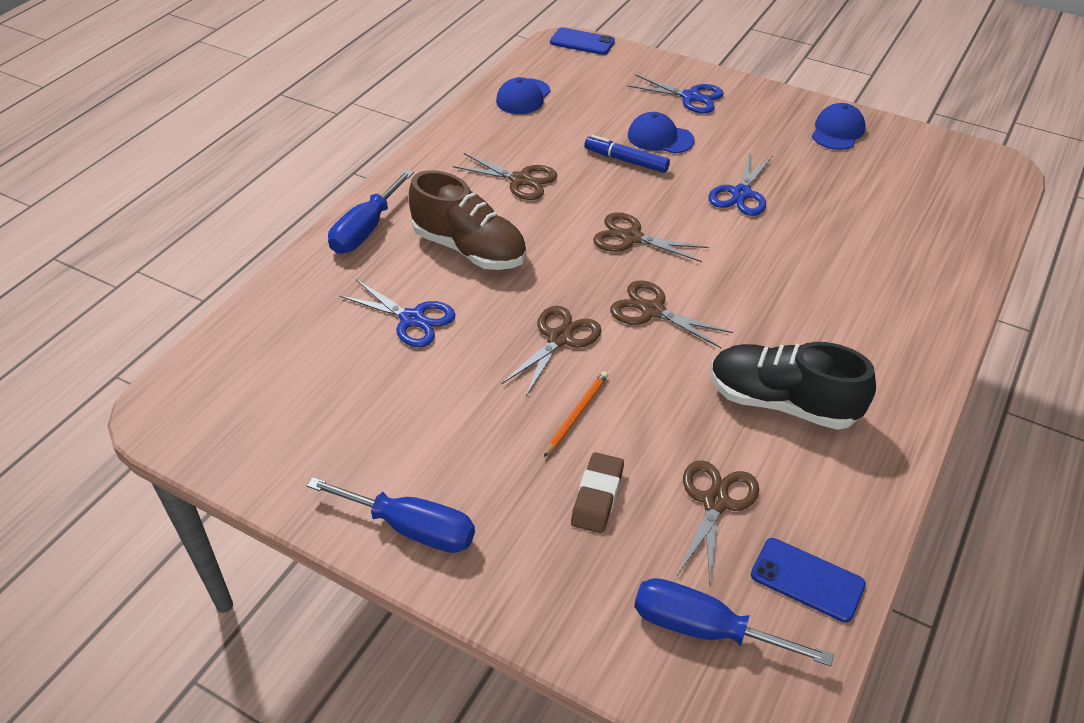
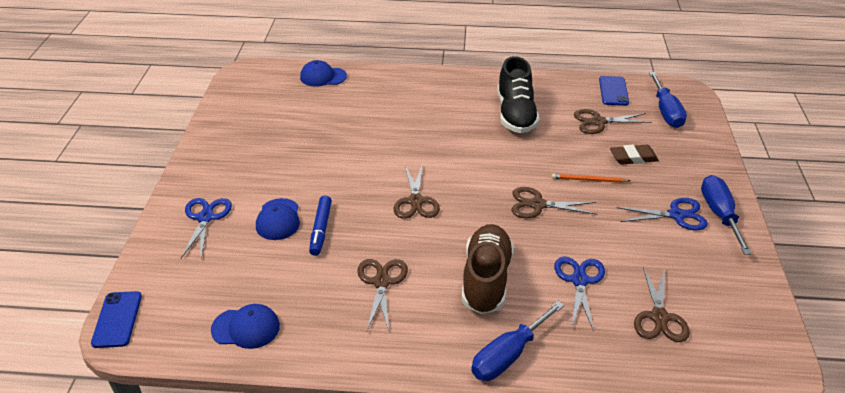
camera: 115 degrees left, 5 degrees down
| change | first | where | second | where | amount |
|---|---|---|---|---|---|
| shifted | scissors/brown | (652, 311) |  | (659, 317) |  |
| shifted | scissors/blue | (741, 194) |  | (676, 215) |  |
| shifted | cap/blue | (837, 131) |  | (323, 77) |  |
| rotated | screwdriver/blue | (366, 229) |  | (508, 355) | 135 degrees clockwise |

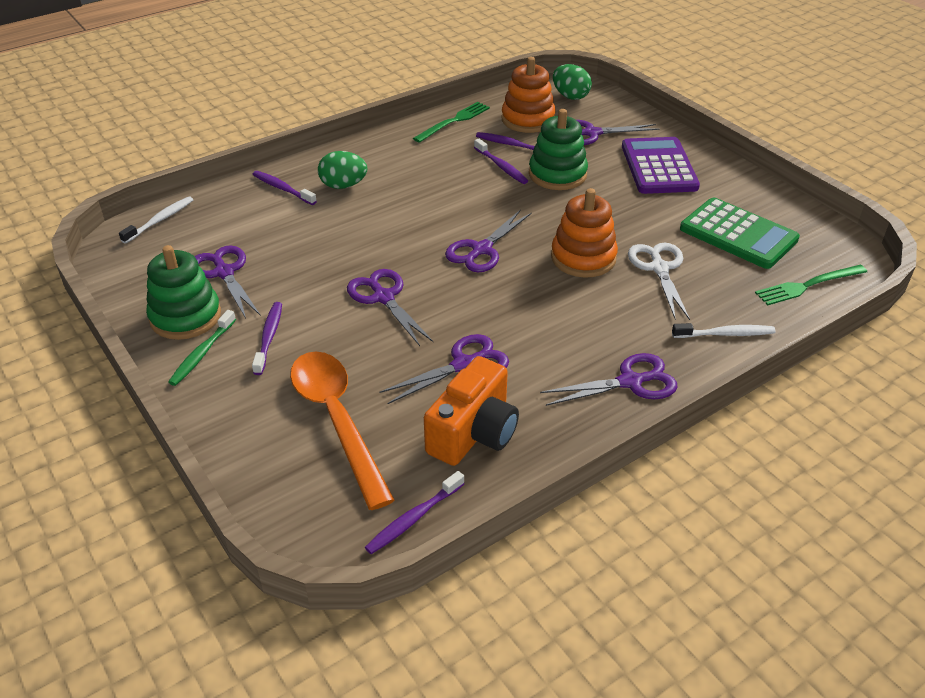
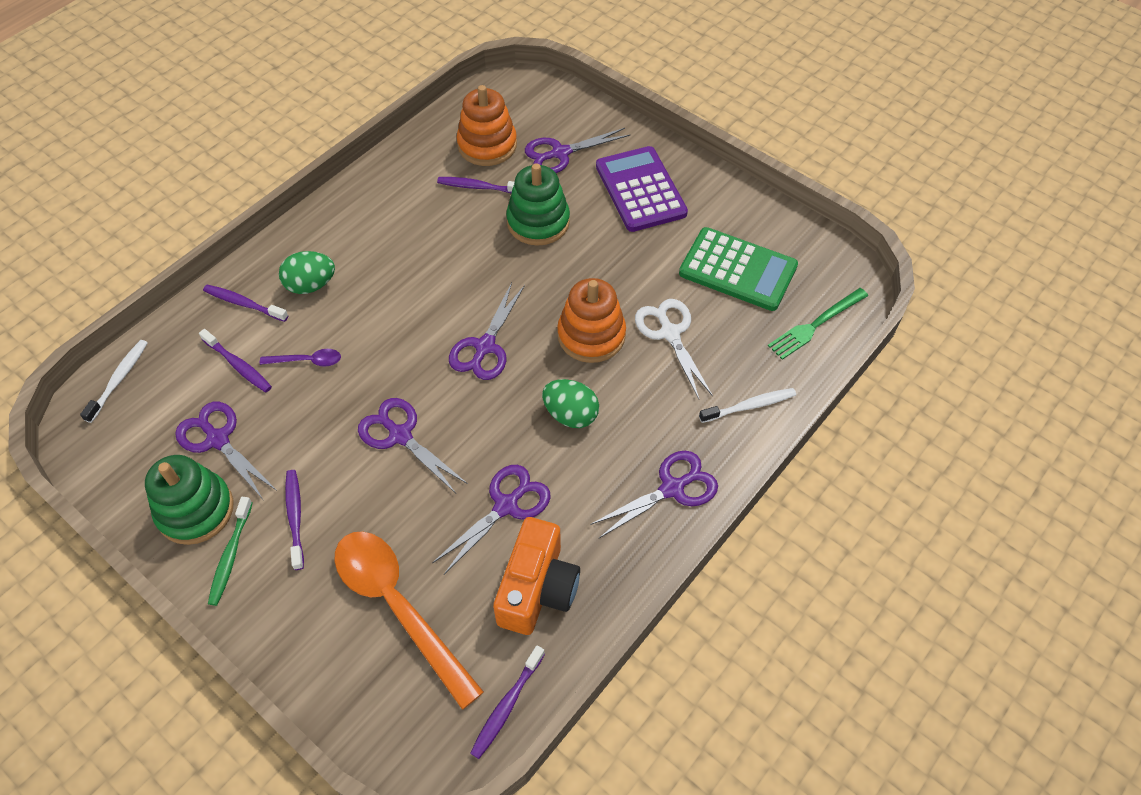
camera: 15 degrees left, 15 degrees up
| change | first | where | second | where | amount |
|---|---|---|---|---|---|
| gone | fork/green | (454, 121) |  |  |  |
| new |  |  | spoon/purple | (307, 361) |  |
| shifted | toothbrush/purple | (501, 166) |  | (238, 365) |  |
| shifted | egg/green | (570, 96) |  | (570, 414) |  |

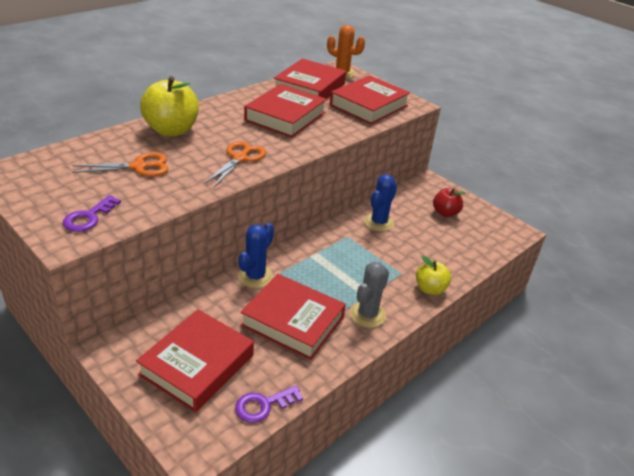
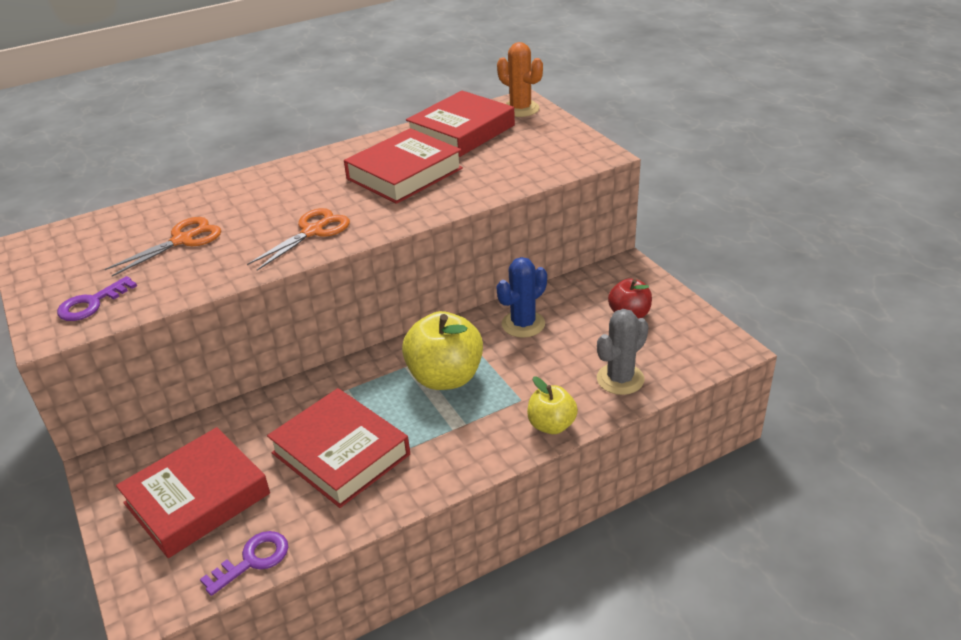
camera: 20 degrees right, 0 degrees up
| change | first | where | second | where | amount |
|---|---|---|---|---|---|
| gone | cactus/blue | (255, 276) |  |  |  |
| gone | book/red | (369, 105) |  |  |  |
| shifted | apple/yellow | (171, 130) |  | (445, 377) |  |
| shifted | cactus/grey | (367, 314) |  | (620, 379) |  |
| rotated | scissors/orange | (138, 167) |  | (182, 240) | 45 degrees counterclockwise |
| rotated | key/purple | (263, 405) |  | (253, 560) | 150 degrees clockwise |

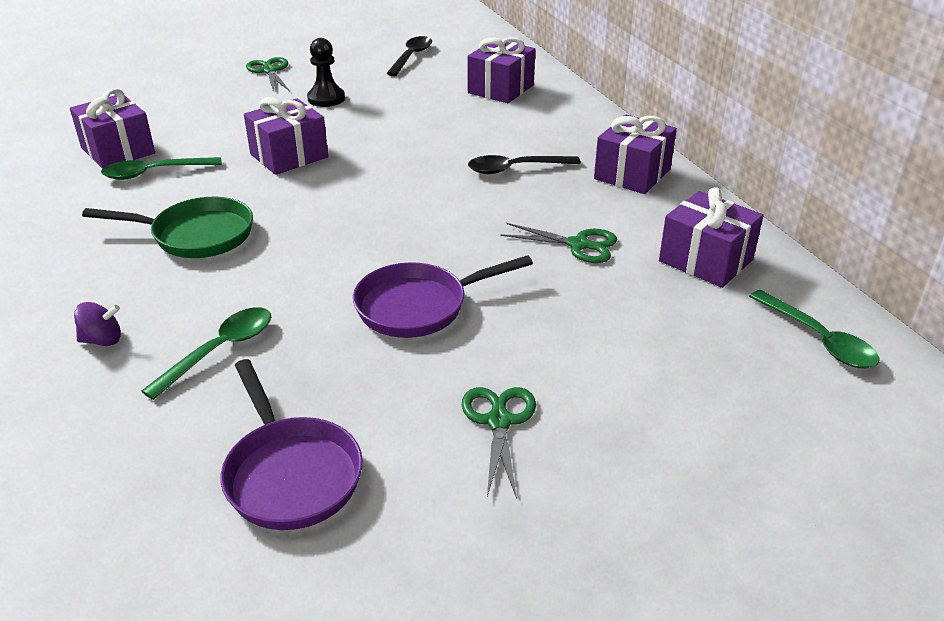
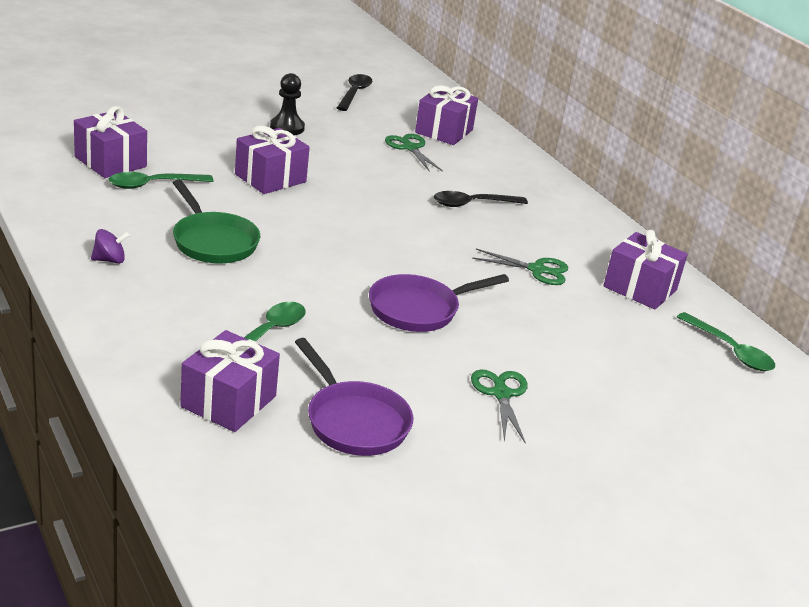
camera: 10 degrees left, 5 degrees down
| change | first | where | second | where | amount |
|---|---|---|---|---|---|
| shifted | spinning top/purple | (102, 340) |  | (110, 260) |  |
| shifted | scissors/green | (269, 71) |  | (410, 148) |  |
| shifted | gift/purple | (632, 174) |  | (228, 401) |  |
| rotated | pan/green | (197, 235) |  | (213, 241) | 60 degrees clockwise |

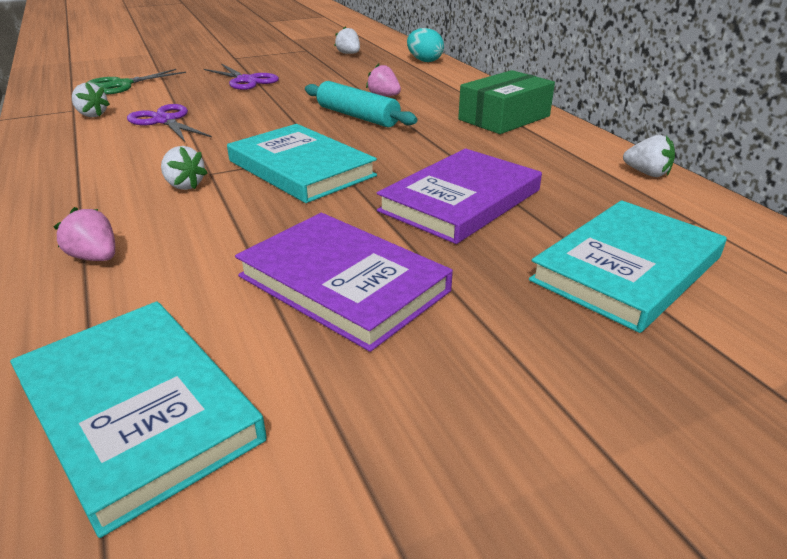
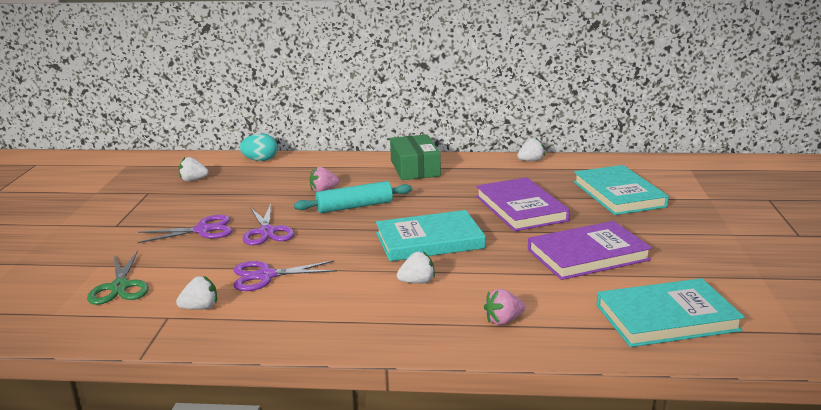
camera: 60 degrees left, 10 degrees down
| change | first | where | second | where | amount |
|---|---|---|---|---|---|
| new |  |  | scissors/purple | (267, 232) |  |

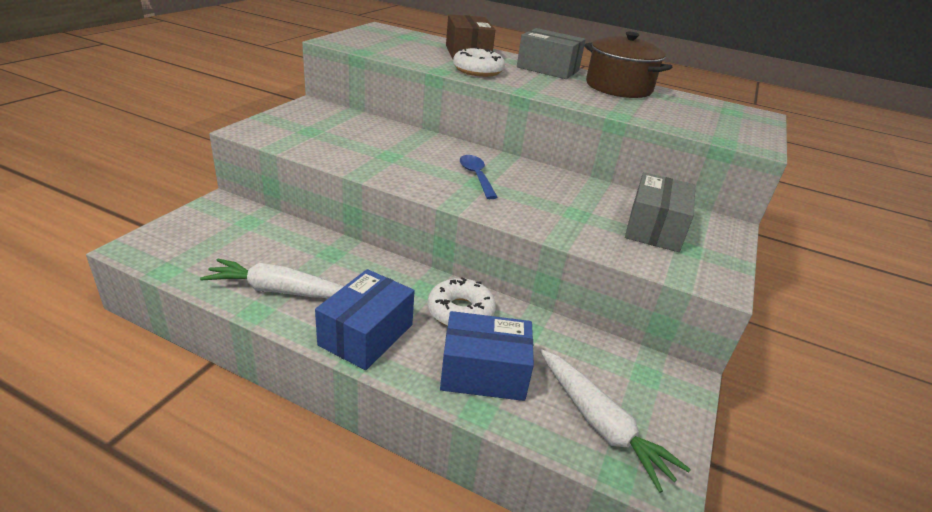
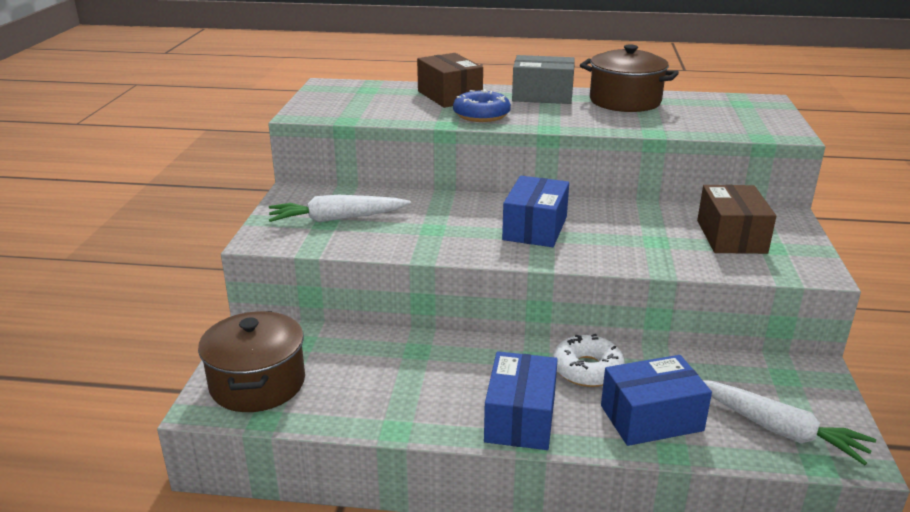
camera: 15 degrees left, 5 degrees down
| change | first | where | second | where | amount |
|---|---|---|---|---|---|
| new |  |  | pot/brown | (257, 383) |  |
| shifted | carrot/white | (280, 291) |  | (337, 219) |  |
| swapped | spoon/blue | (476, 176) | box/blue | (535, 228) |  |
| repainted | donut/white | (478, 71) | donut/blue | (481, 115) |  |
| repainted | box/grey | (654, 228) | box/brown | (731, 236) |  |

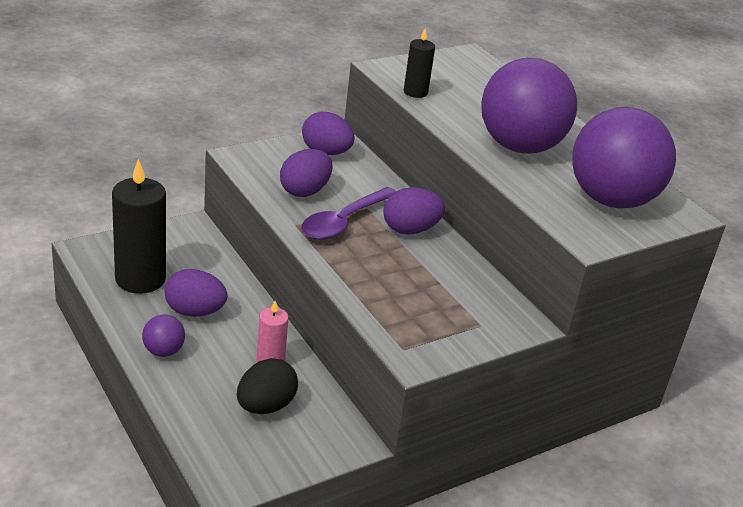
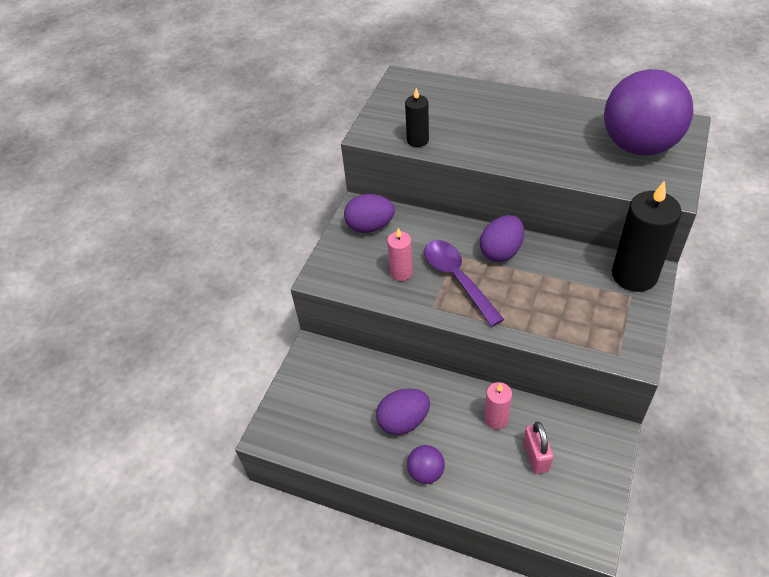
camera: 30 degrees left, 15 degrees up
| change | first | where | second | where | amount |
|---|---|---|---|---|---|
| gone | ball/purple | (520, 147) |  |  |  |
| shifted | candle/black | (140, 279) |  | (634, 275) |  |
| swapped | egg/black | (265, 406) | padlock/pink | (536, 456) |  |
| swapped | egg/purple | (305, 191) | candle/pink | (401, 272) |  |
| rotated | spoon/purple | (344, 222) |  | (457, 279) | 150 degrees clockwise |

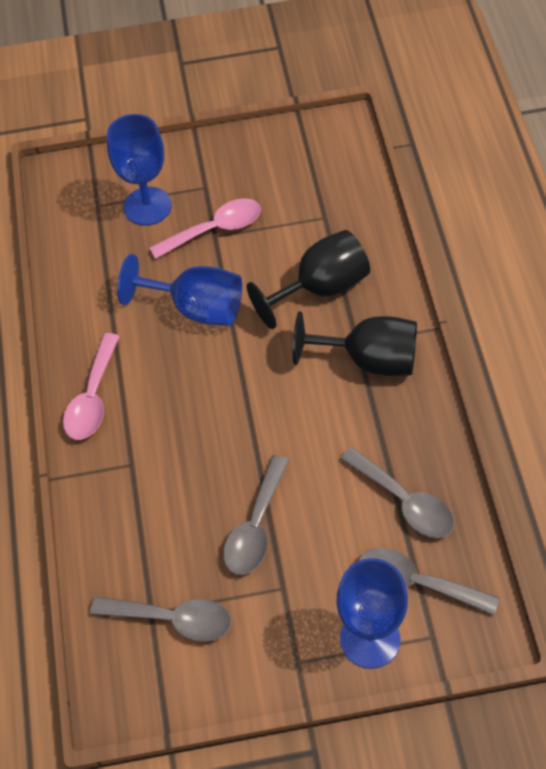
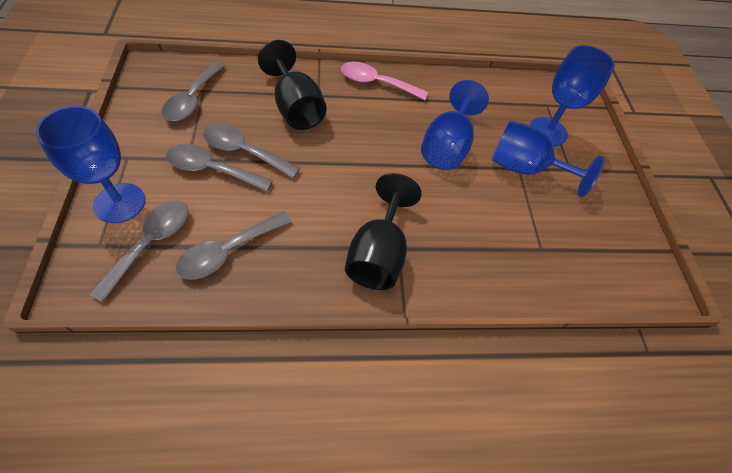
camera: 85 degrees right, 0 degrees up
| change | first | where | second | where | amount |
|---|---|---|---|---|---|
| new |  |  | spoon/grey | (212, 170) |  |
| shifted | goblet/black | (321, 288) |  | (296, 108) |  |
| swapped | spoon/pink | (214, 230) | goblet/blue | (525, 169) |  |

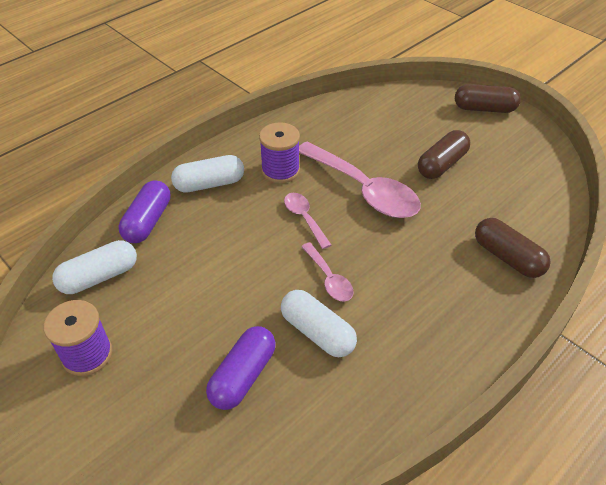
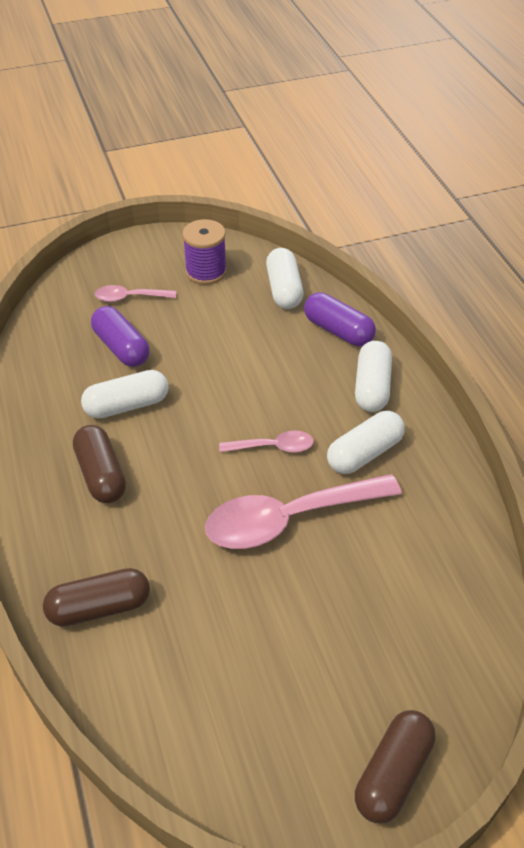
camera: 115 degrees right, 0 degrees up
| change | first | where | second | where | amount |
|---|---|---|---|---|---|
| shifted | spoon/pink | (329, 278) |  | (129, 297) |  |
| shifted | capsule/brown | (442, 164) |  | (101, 474) |  |
| swapped | spool/purple | (280, 170) | capsule/white | (364, 453) |  |

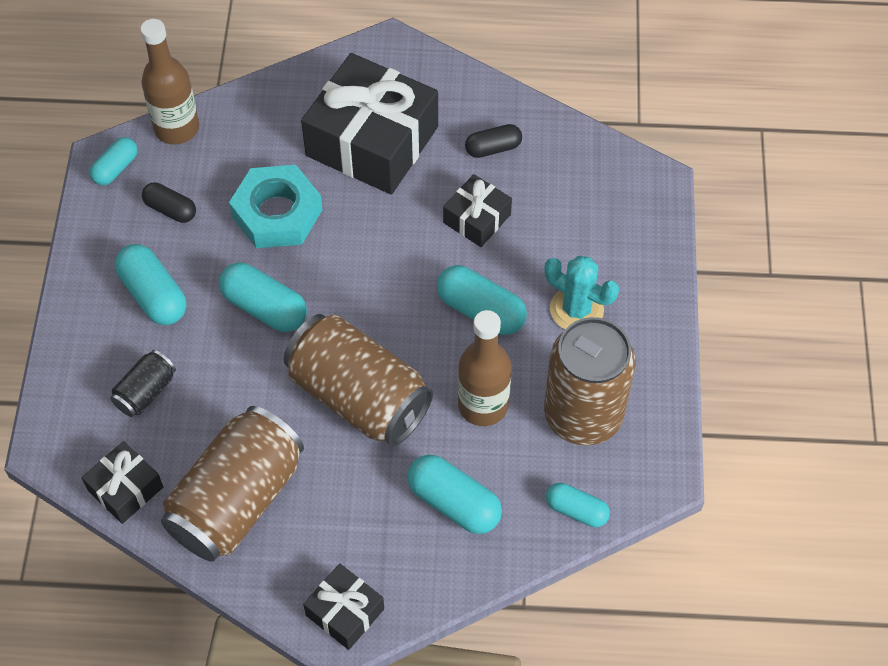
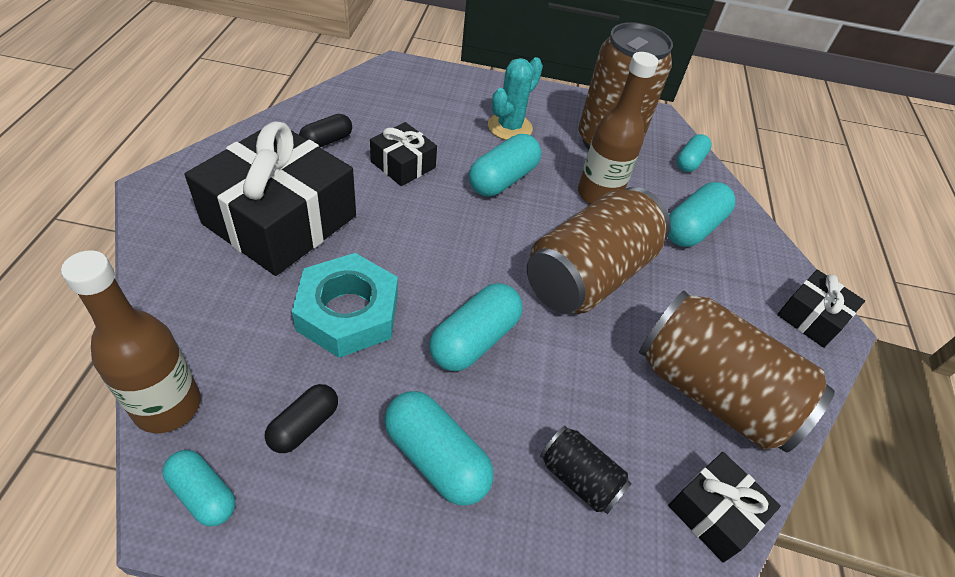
camera: 90 degrees left, 10 degrees down
| change | first | where | second | where | amount |
|---|---|---|---|---|---|
| rotated | capsule/turquoise | (153, 295) |  | (436, 458) | 75 degrees clockwise |
| rotated | capsule/black | (493, 148) |  | (327, 141) | 60 degrees clockwise |

